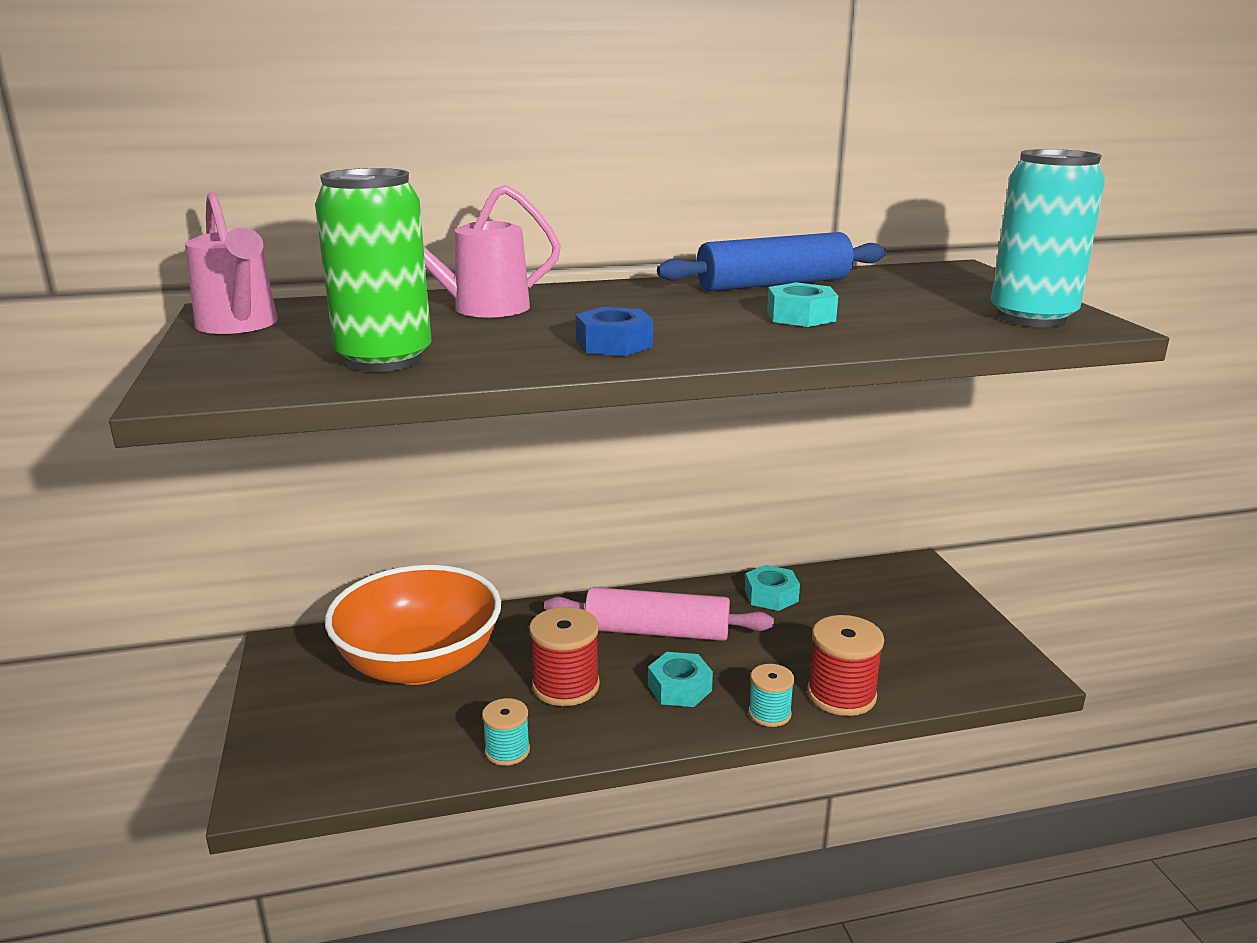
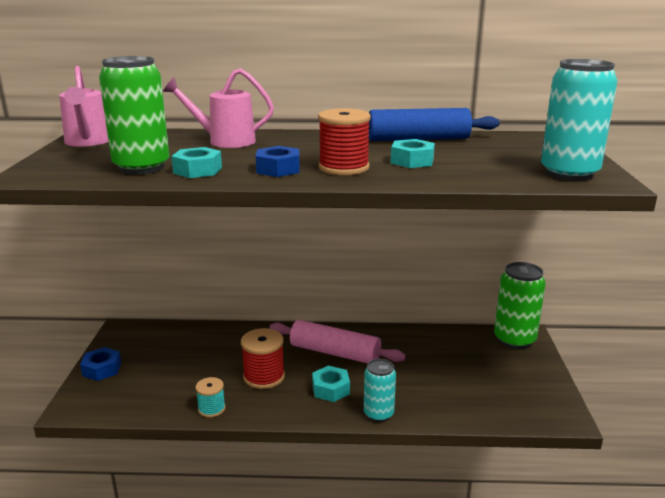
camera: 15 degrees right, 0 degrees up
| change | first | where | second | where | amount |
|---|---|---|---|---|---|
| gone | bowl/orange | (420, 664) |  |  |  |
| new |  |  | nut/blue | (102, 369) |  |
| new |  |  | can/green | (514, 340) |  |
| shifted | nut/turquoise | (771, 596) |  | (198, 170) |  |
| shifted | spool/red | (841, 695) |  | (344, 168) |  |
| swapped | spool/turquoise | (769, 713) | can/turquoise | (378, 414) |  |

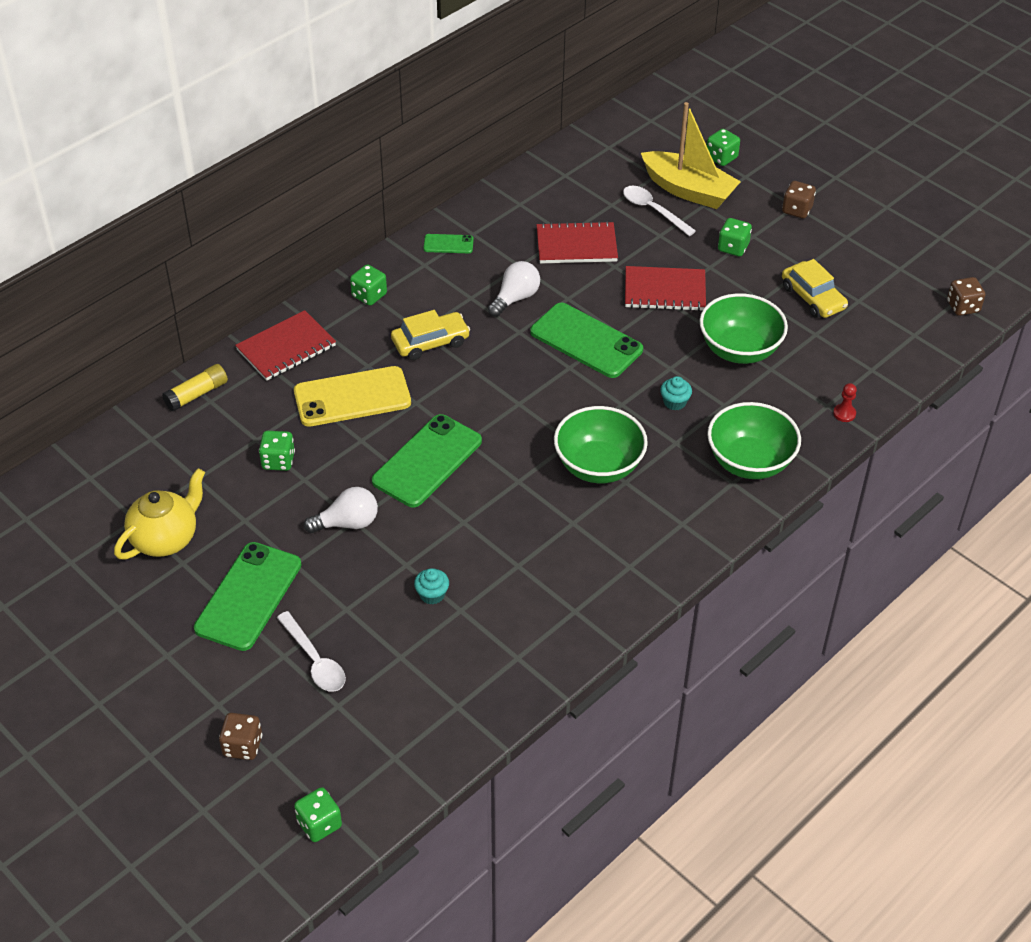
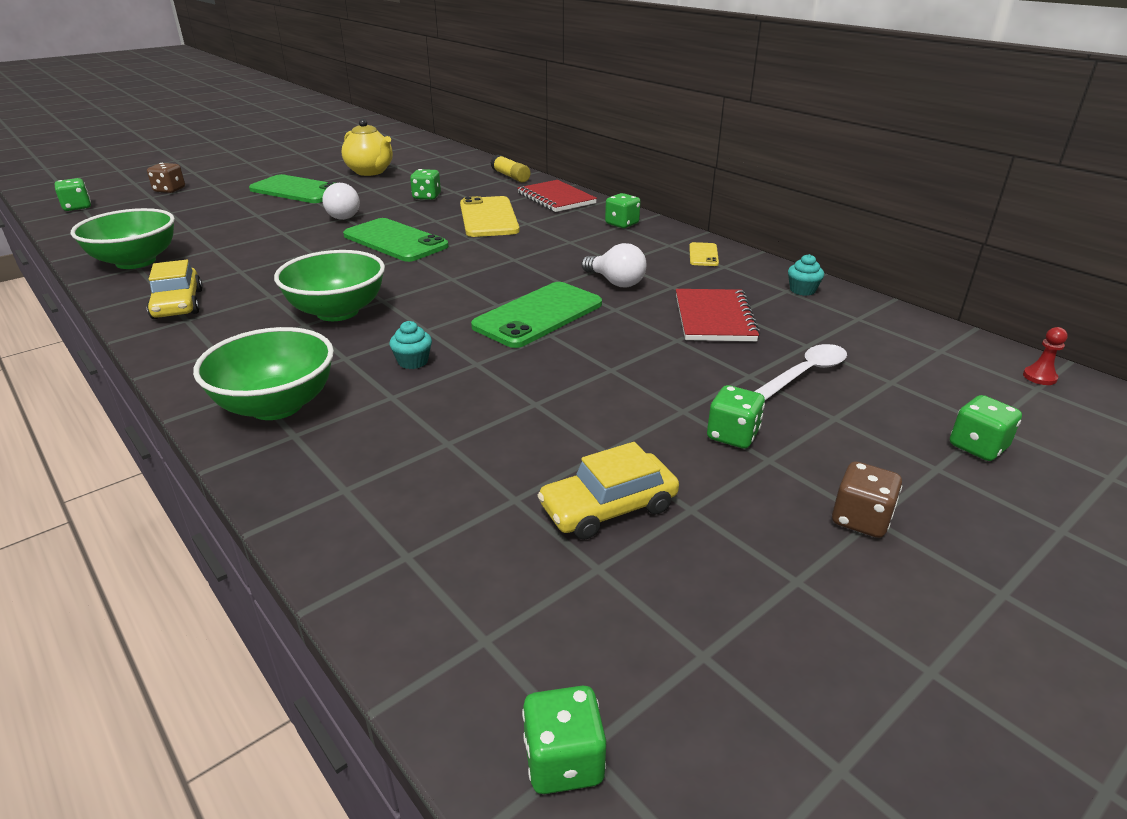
camera: 95 degrees right, 15 degrees down
| change | first | where | second | where | amount |
|---|---|---|---|---|---|
| gone | spoon/white | (314, 660) |  |  |  |
| gone | notebook/red | (664, 291) |  |  |  |
| gone | boat/yellow | (688, 190) |  |  |  |
| shifted | car/yellow | (430, 342) |  | (178, 304) |  |
| shifted | cupcake/turquoise | (432, 594) |  | (802, 290) |  |
| shifted | bowl/green | (739, 350) |  | (136, 261) |  |
| shifted | pawn/red | (844, 413) |  | (1039, 377) |  |
| repainted | phone/green | (448, 244) | phone/yellow | (703, 255) |  |
| repainted | dice/brown | (963, 307) | dice/green | (563, 761) |  |

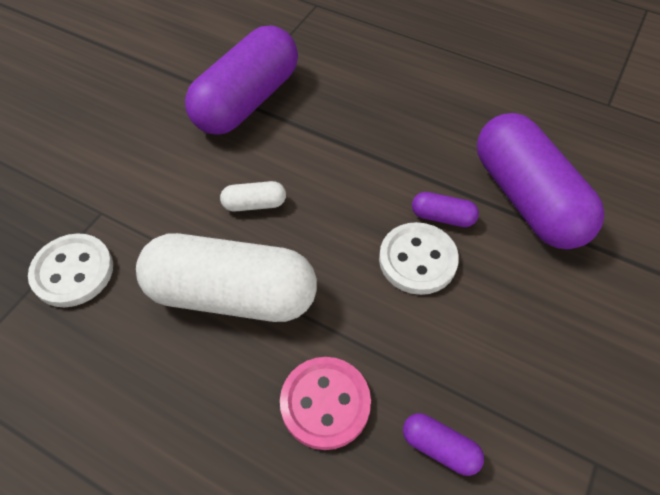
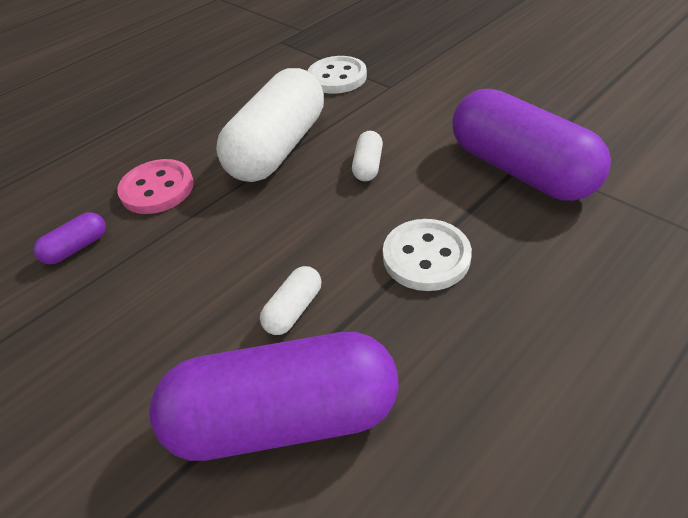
camera: 110 degrees right, 10 degrees down
| change | first | where | second | where | amount |
|---|---|---|---|---|---|
| shifted | button/white | (417, 260) |  | (426, 257) |  |
| repainted | capsule/purple | (442, 217) | capsule/white | (293, 309) |  |

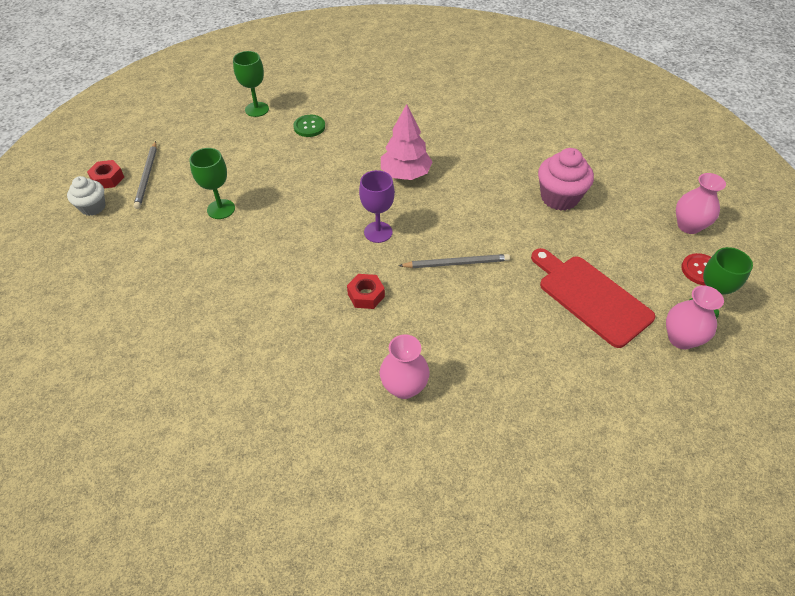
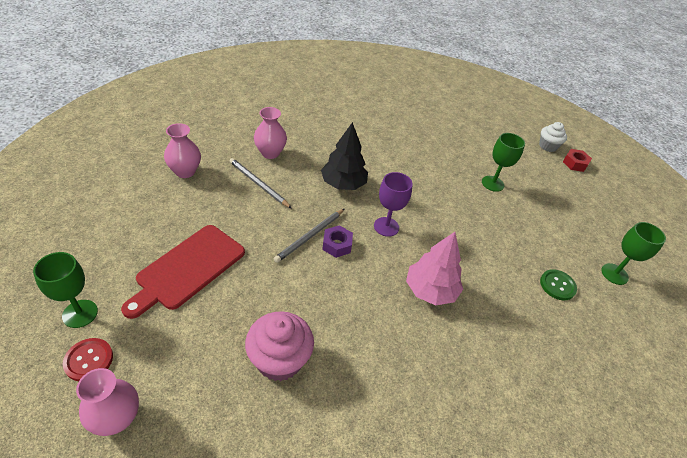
camera: 130 degrees right, 5 degrees down
| change | first | where | second | where | amount |
|---|---|---|---|---|---|
| new |  |  | nut/purple | (337, 245) |  |
| shifted | pencil/grey | (147, 176) |  | (258, 184) |  |
| shifted | vase/pink | (681, 338) |  | (185, 171) |  |
| swapped | nut/red | (366, 295) | tree/black | (343, 184) |  |
| rotated | cutting board/red | (591, 297) |  | (188, 268) | 120 degrees clockwise |

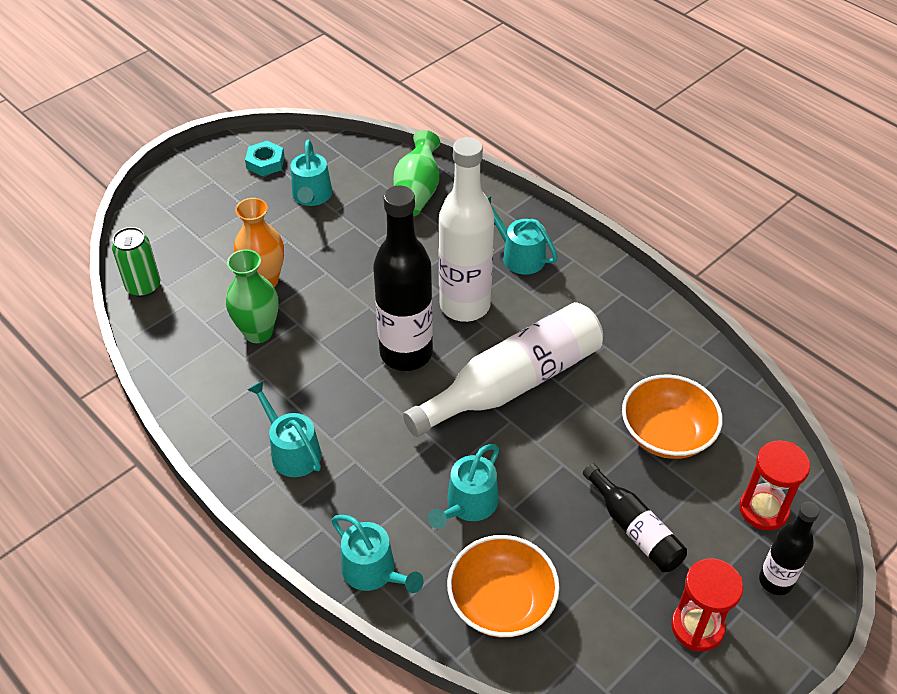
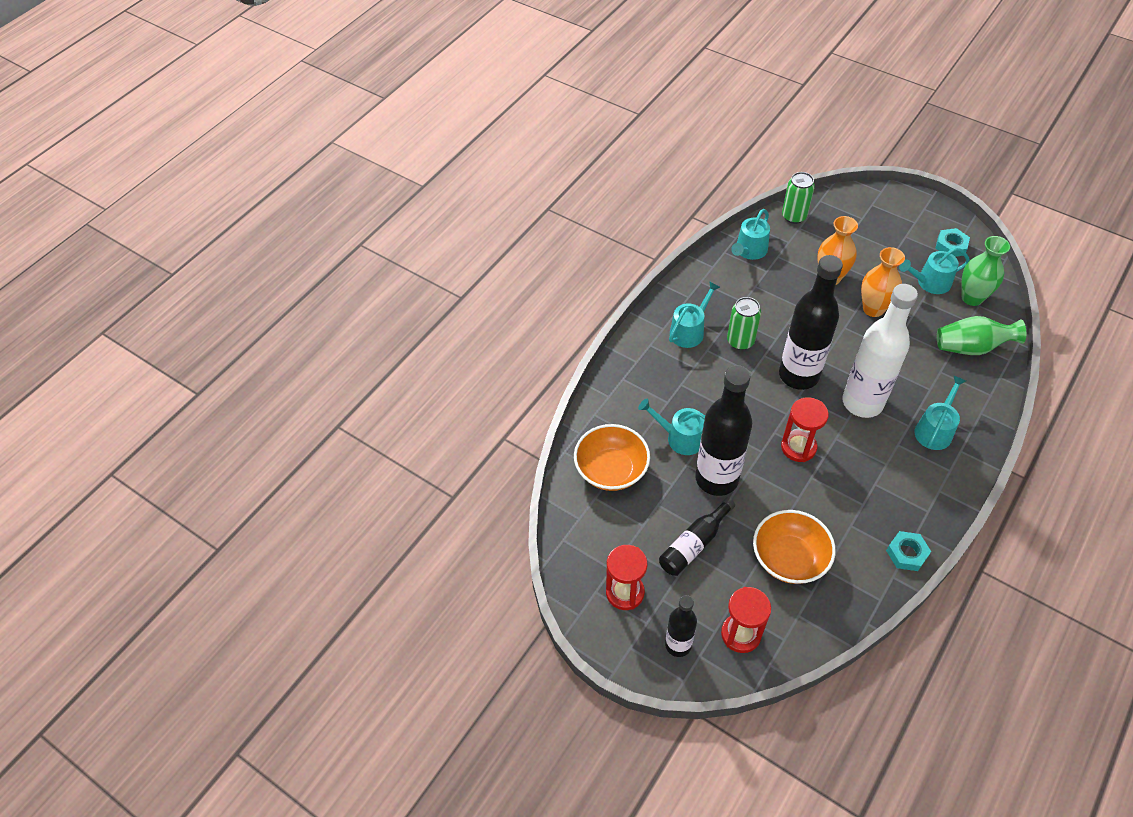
camera: 80 degrees right, 5 degrees up
| change | first | where | second | where | amount |
|---|---|---|---|---|---|
| new |  |  | bottle/black | (716, 479) |  |
| new |  |  | can/green | (740, 341) |  |
| new |  |  | vase/orange | (873, 309) |  |
| new |  |  | nut/turquoise | (907, 553) |  |
| shifted | vase/green | (258, 332) |  | (972, 298) |  |
| shifted | watering can/turquoise | (373, 571) |  | (749, 251) |  |
| swapped | bottle/white | (513, 383) | hourglass/red | (798, 447) |  |

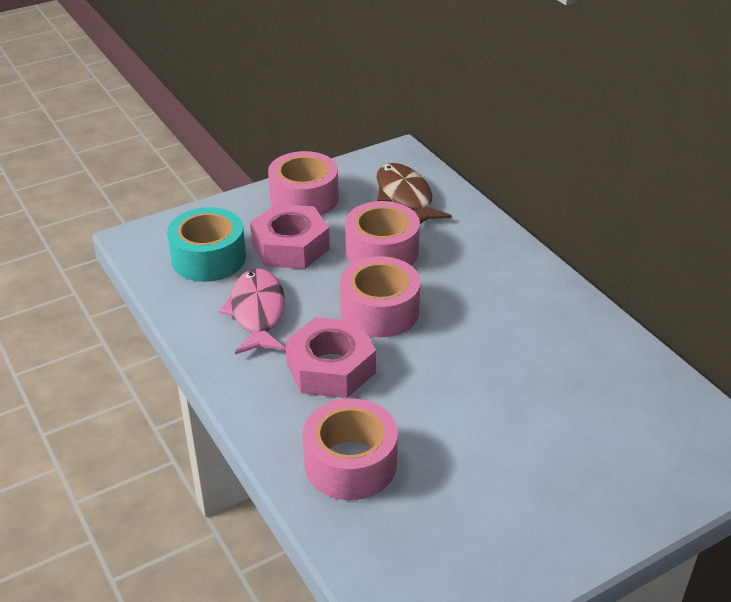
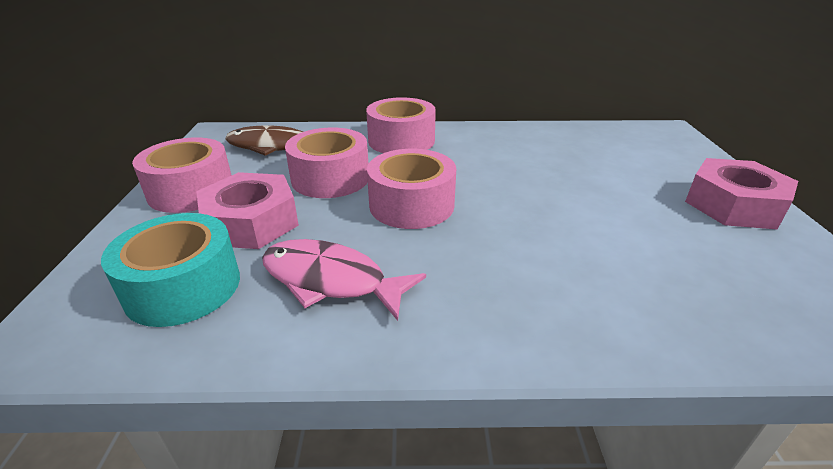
camera: 60 degrees left, 5 degrees down
| change | first | where | second | where | amount |
|---|---|---|---|---|---|
| shifted | nut/pink | (330, 368) |  | (733, 205) |  |
| shifted | tape/pink | (350, 463) |  | (401, 140) |  |

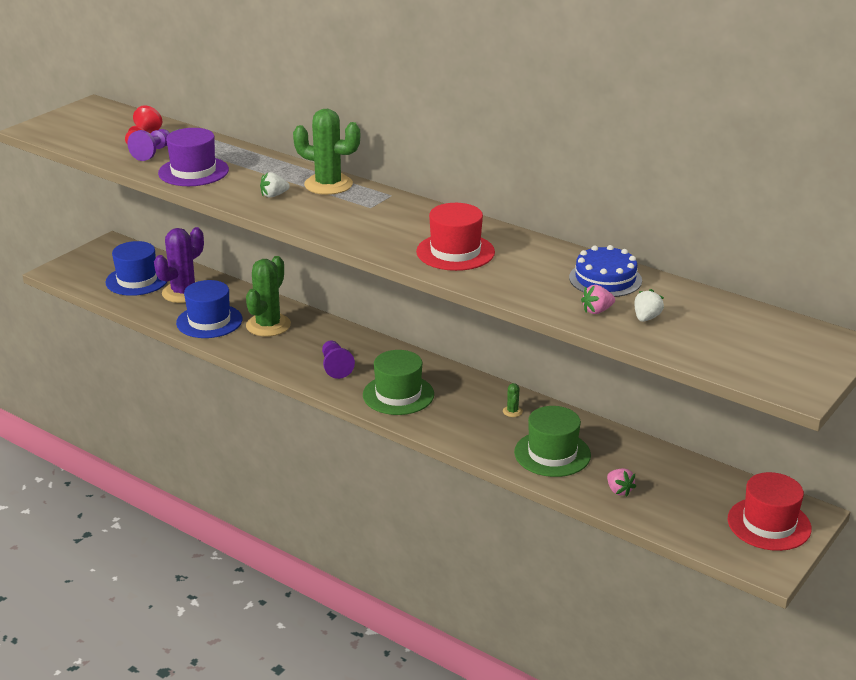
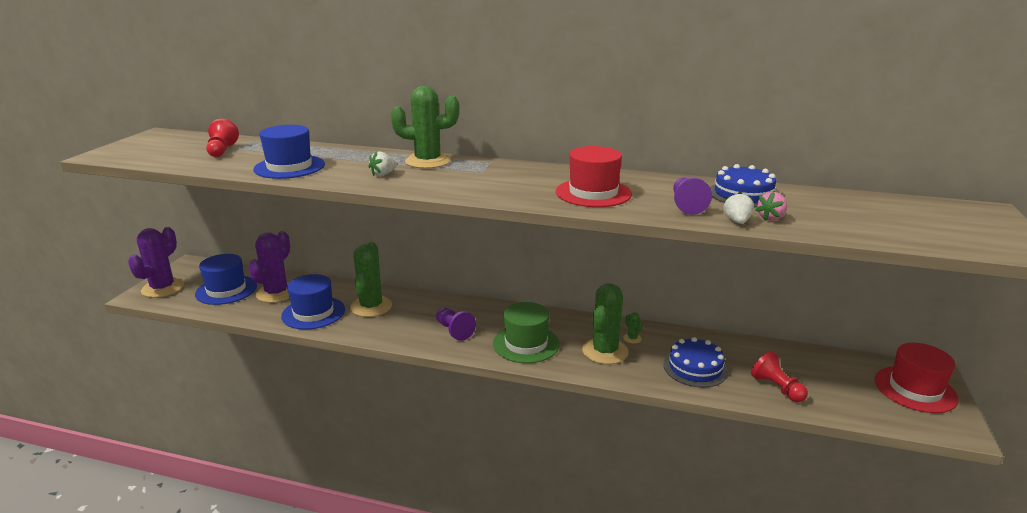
camera: 20 degrees left, 5 degrees down
| change | first | where | second | where | amount |
|---|---|---|---|---|---|
| new |  |  | cactus/purple | (163, 288) |  |
| new |  |  | cactus/green | (605, 351) |  |
| shifted | pawn/purple | (152, 153) |  | (686, 205) |  |
| shifted | strawberry/white | (646, 318) |  | (737, 221) |  |
| swapped | hat/green | (552, 454) | cake/blue | (695, 368) |  |
| swapped | strawberry/pink | (619, 490) | pawn/red | (777, 388) |  |
| repainted | hat/purple | (193, 171) | hat/blue | (289, 167) |  |

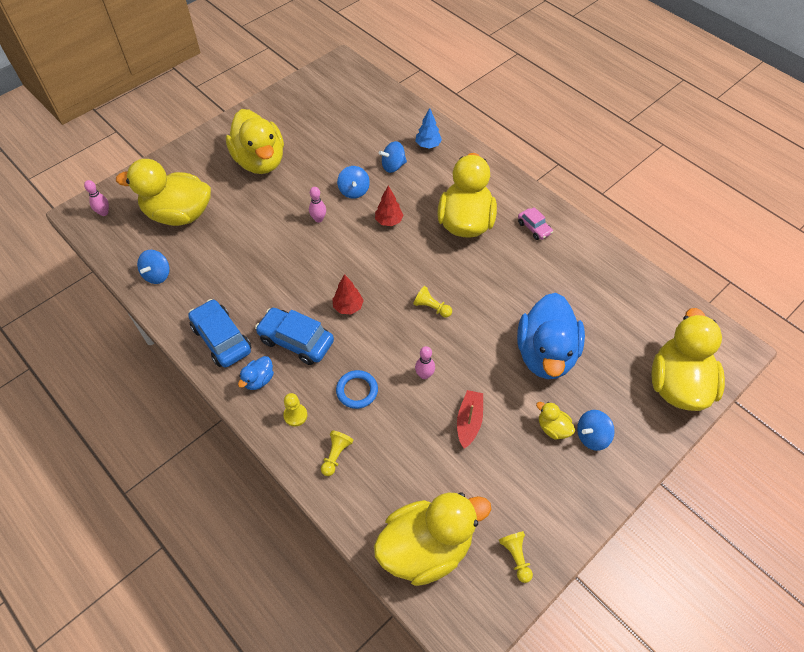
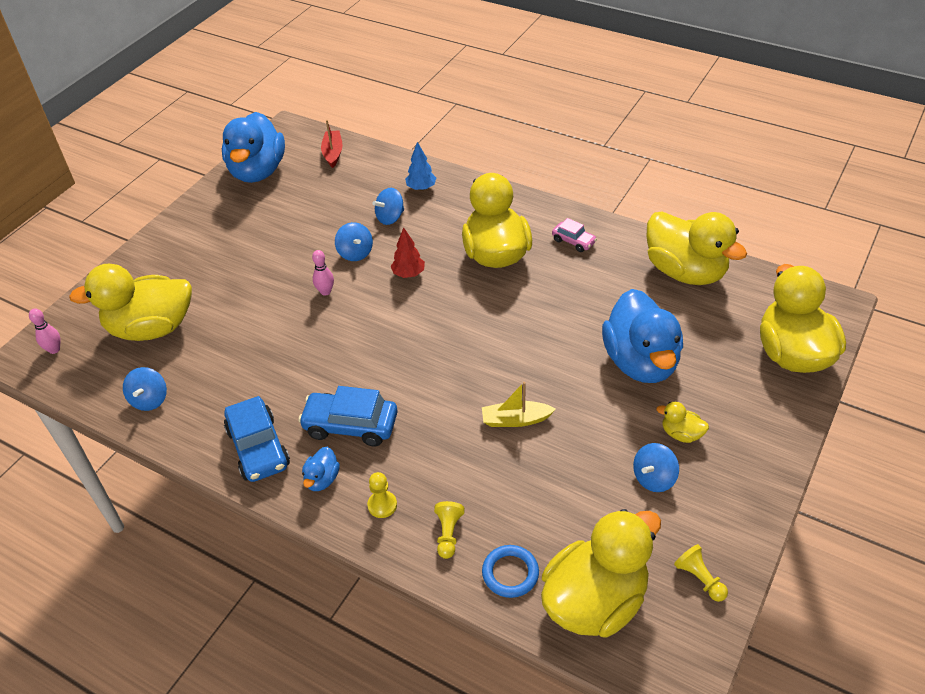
camera: 15 degrees left, 10 degrees down
| change | first | where | second | where | amount |
|---|---|---|---|---|---|
| gone | tree/red | (348, 307) |  |  |  |
| gone | pawn/yellow | (431, 307) |  |  |  |
| new |  |  | duck/blue | (258, 171) |  |
| shifted | duck/yellow | (260, 161) |  | (685, 272) |  |
| shifted | ring/blue | (357, 391) |  | (510, 573) |  |
| shifted | boat/red | (469, 421) |  | (333, 153) |  |
| shifted | spinning top/blue | (592, 436) |  | (654, 478) |  |
| swapped | bowling pin/pink | (424, 375) | boat/yellow | (515, 420) |  |
| rotated | car/blue | (221, 339) |  | (258, 448) | 150 degrees counterclockwise |

